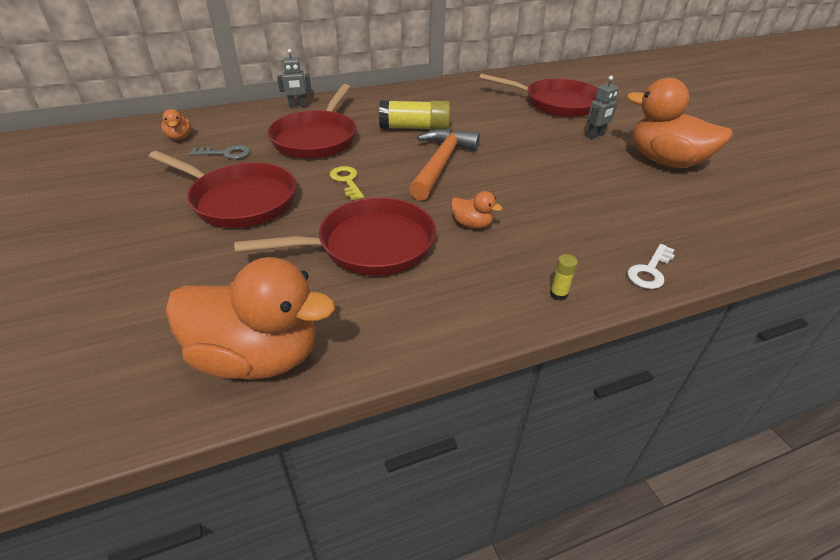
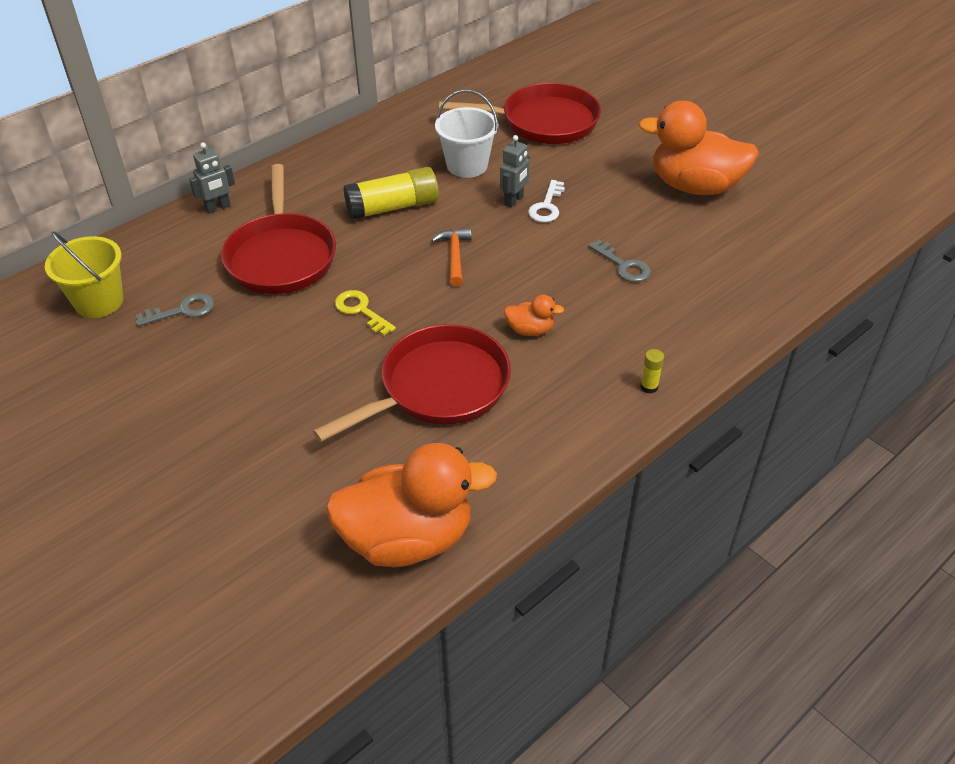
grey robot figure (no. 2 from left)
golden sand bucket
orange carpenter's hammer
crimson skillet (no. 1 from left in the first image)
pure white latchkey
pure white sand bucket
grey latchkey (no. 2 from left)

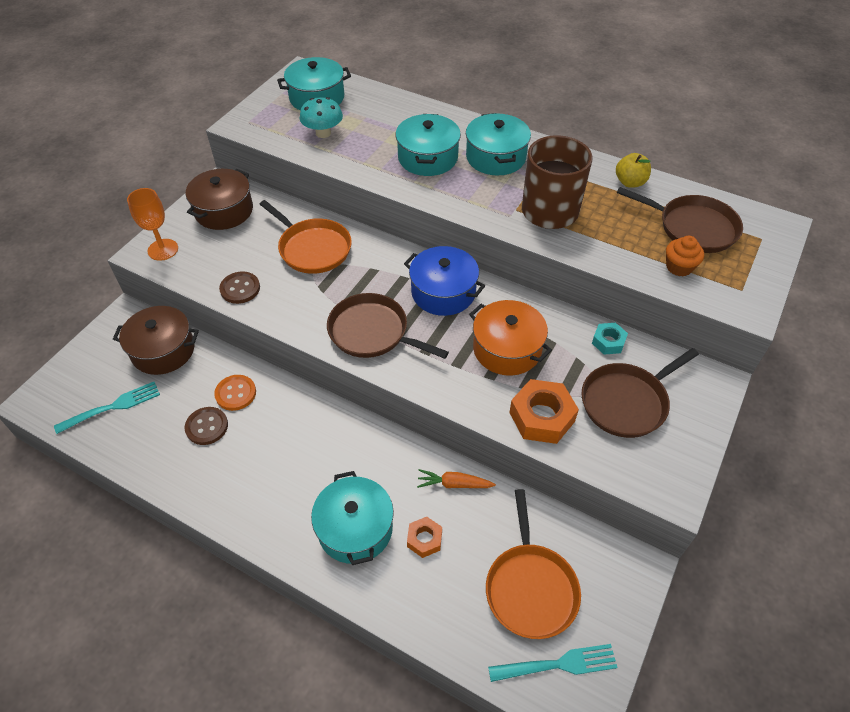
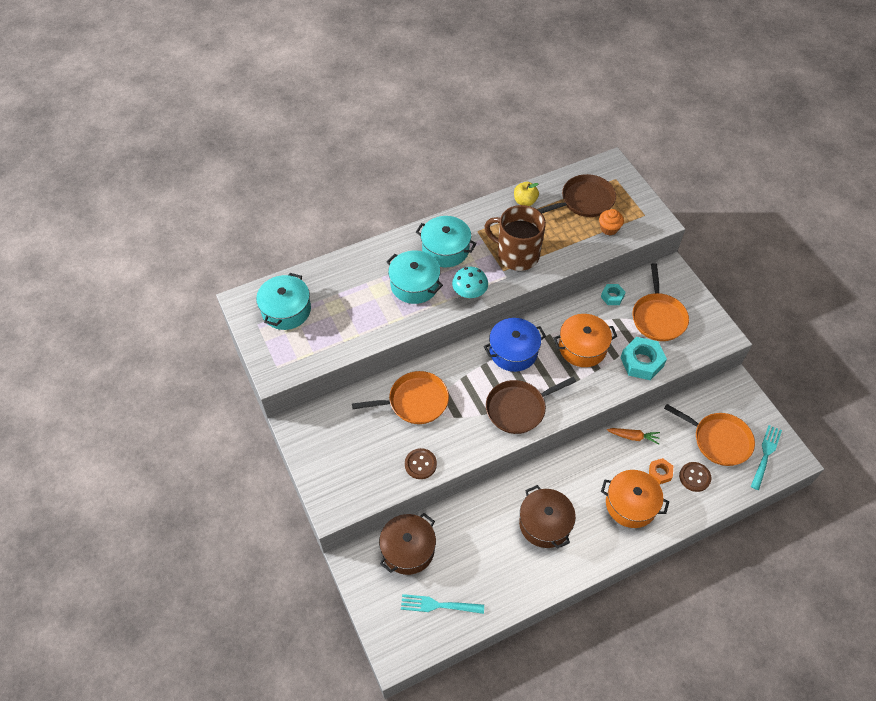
turquoise fungus
brown pot (no. 2 from left)
orange wine glass
orange skillet (no. 2 from left)
orange button
turquoise hex nut (no. 2 from left)
turquoise table fork (no. 1 from left)
brown button (no. 2 from left)
orange carrot
orange pot (no. 2 from left)

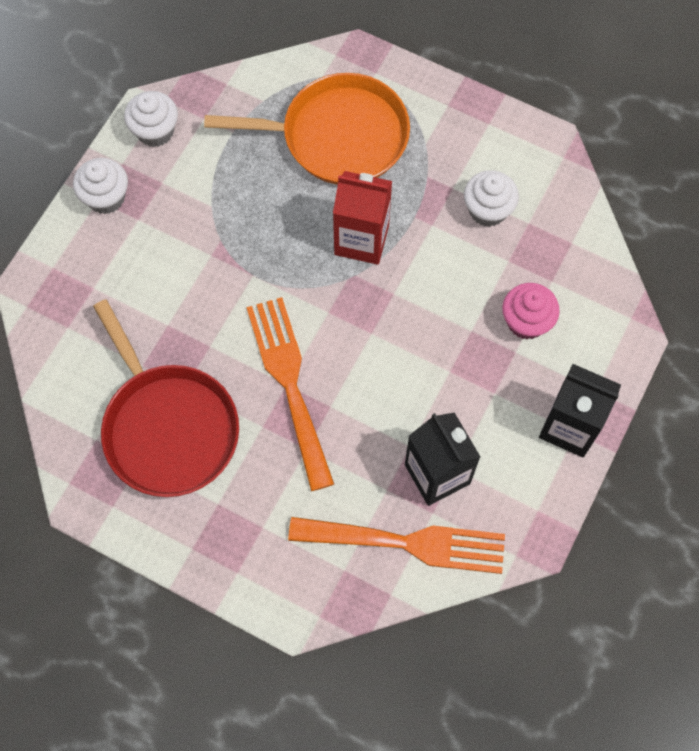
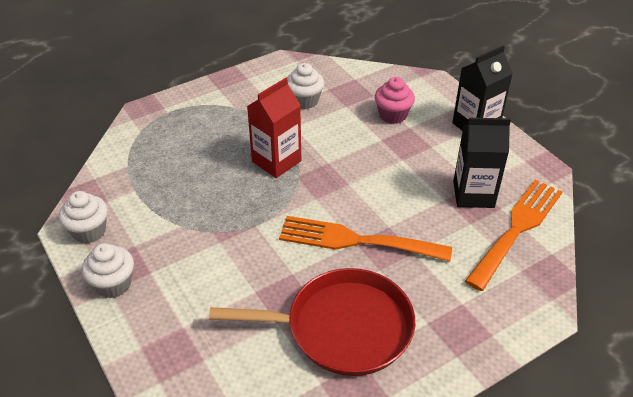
orange skillet

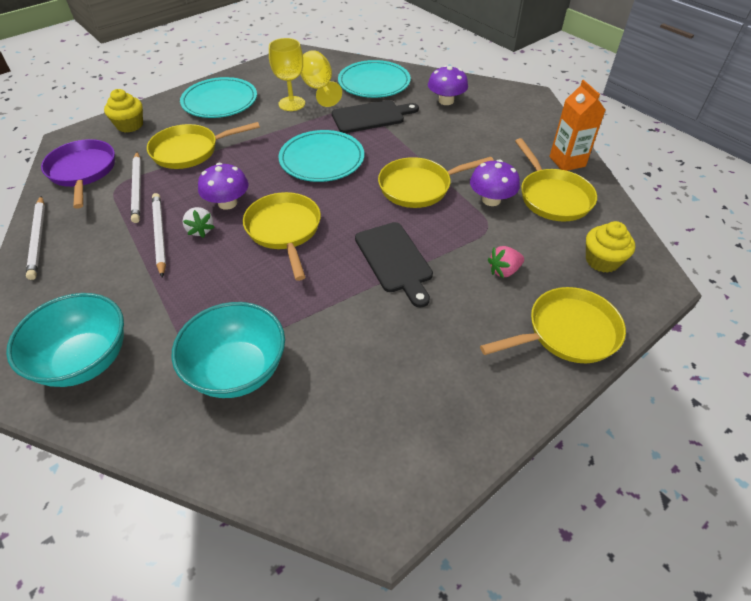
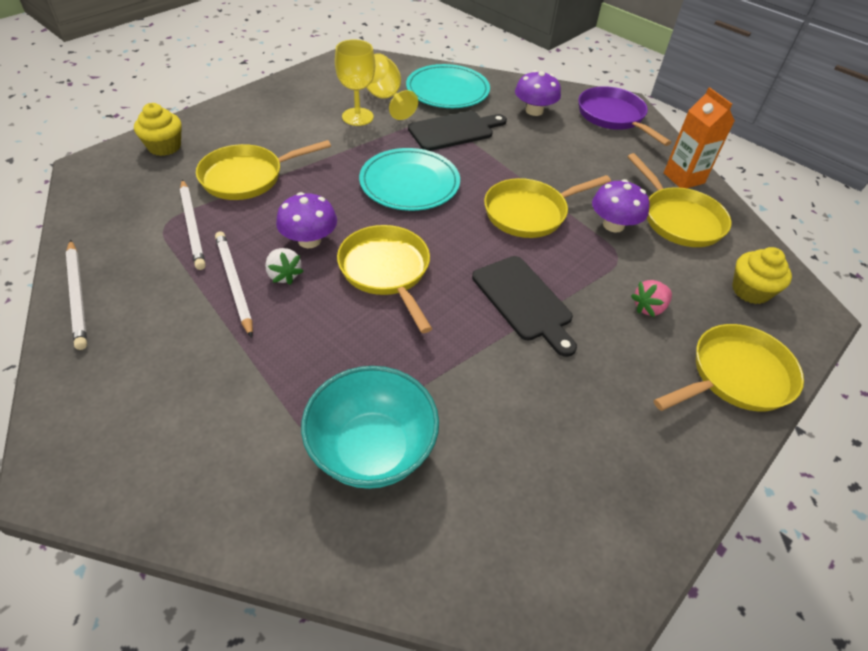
turquoise dinner plate (no. 1 from left in the first image)
royal purple skillet
turquoise deep dish (no. 1 from left in the first image)

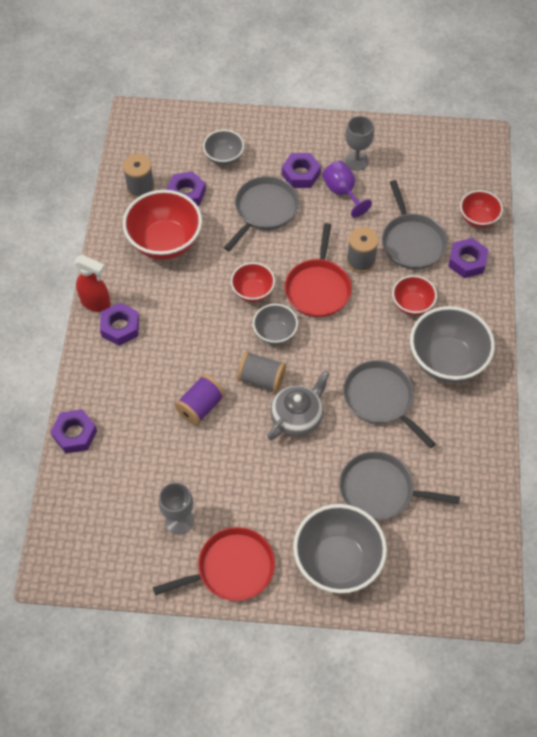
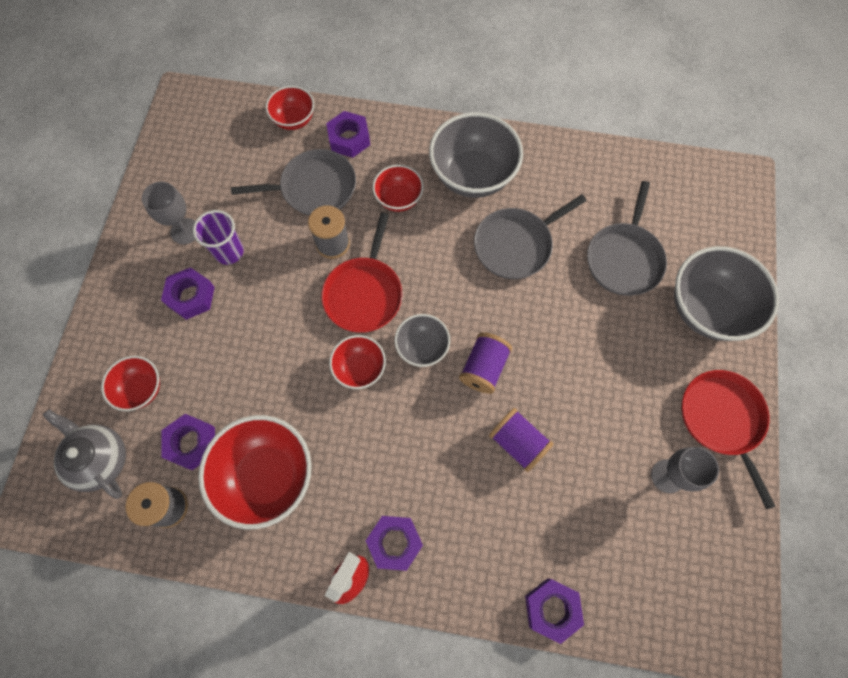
crimson deep dish (no. 1 from left)
royal purple cup
grey skillet (no. 1 from left in the first image)
crimson skillet (no. 1 from left)
royal purple spool (no. 1 from left)
grey china teapot

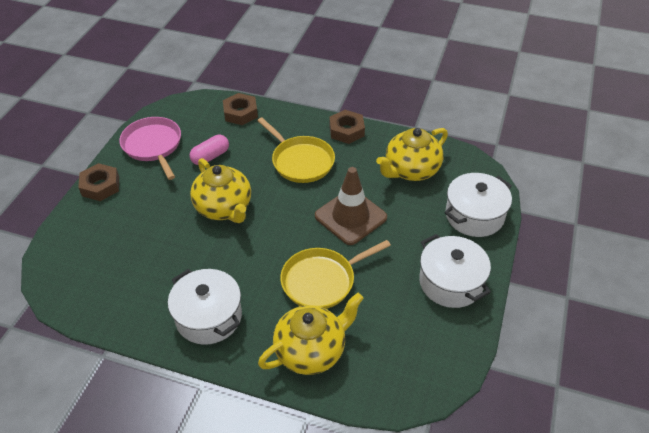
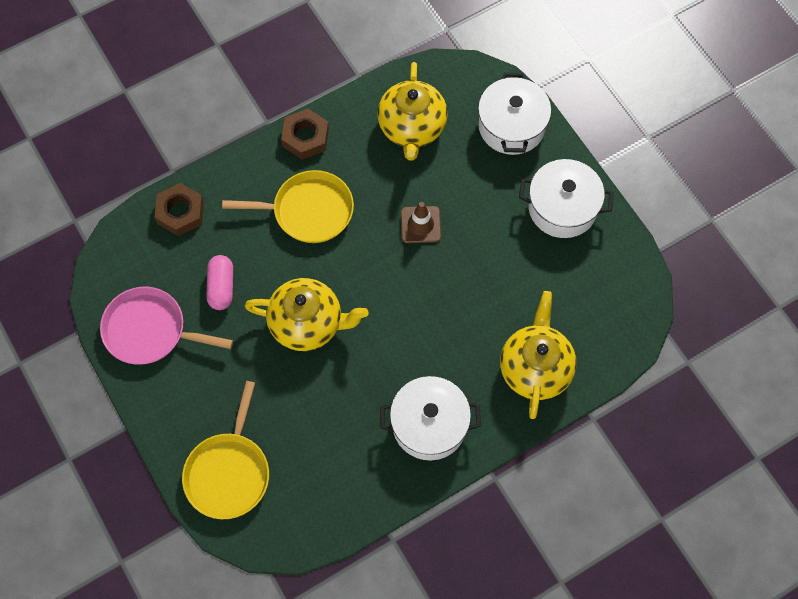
brown hex nut (no. 1 from left in the first image)
brown safety cone
golden skillet (no. 1 from left)

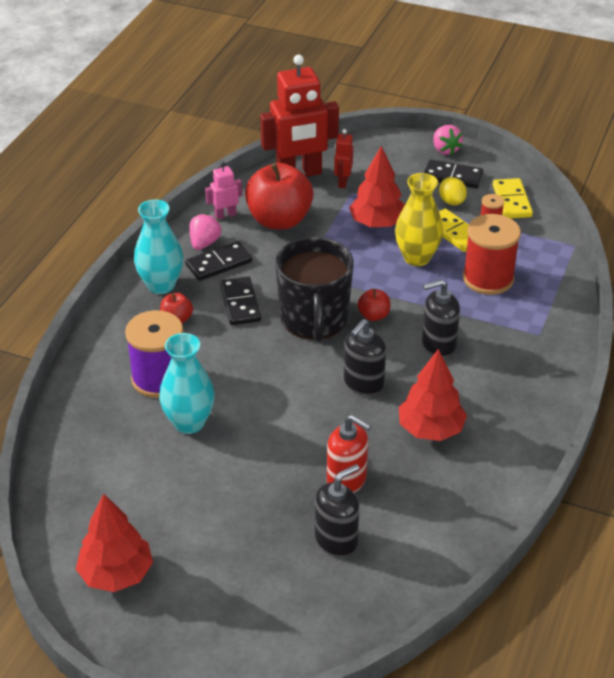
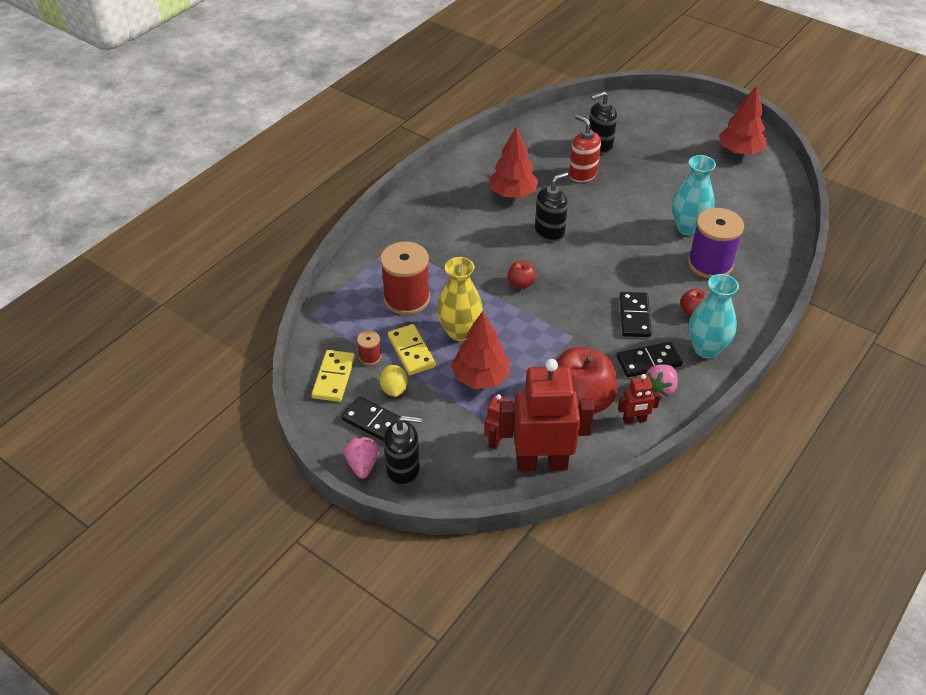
crimson robot figure (no. 3 from left)
ebony mug
ebony soap dispenser (no. 1 from left)

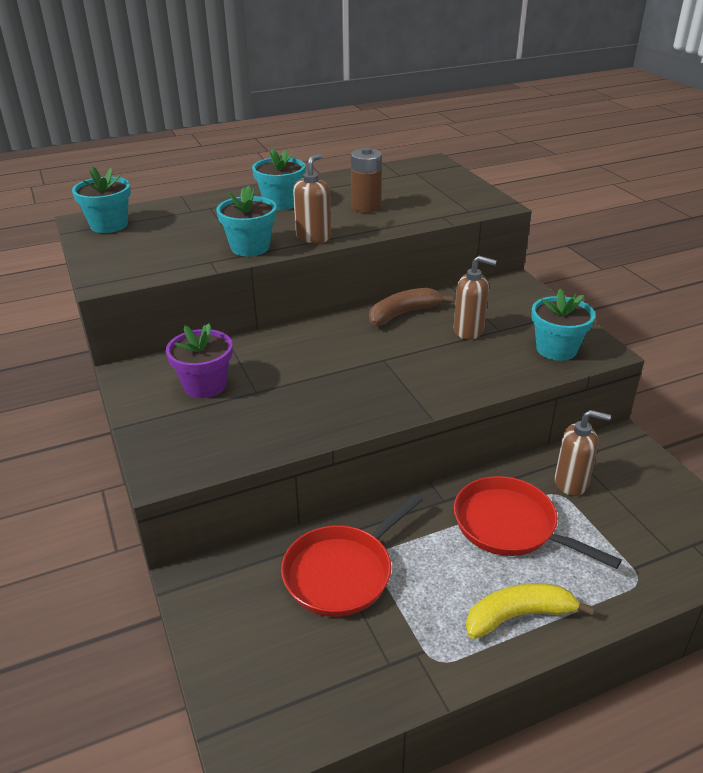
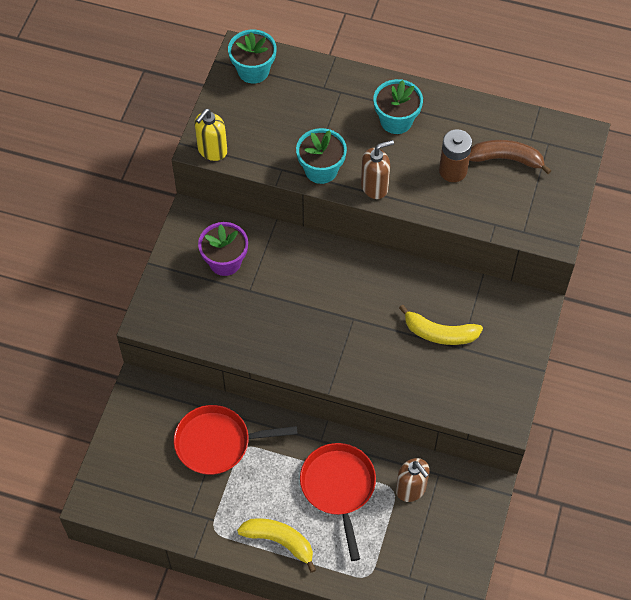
golden banana (no. 2 from left)
brown banana
turquoise potted plant (no. 4 from left in the first image)
golden soap dispenser

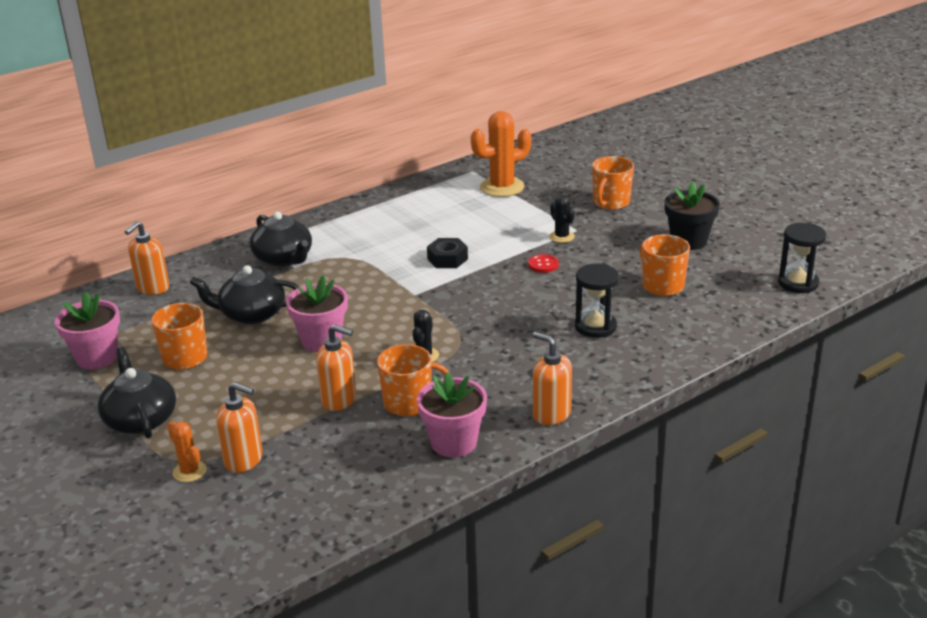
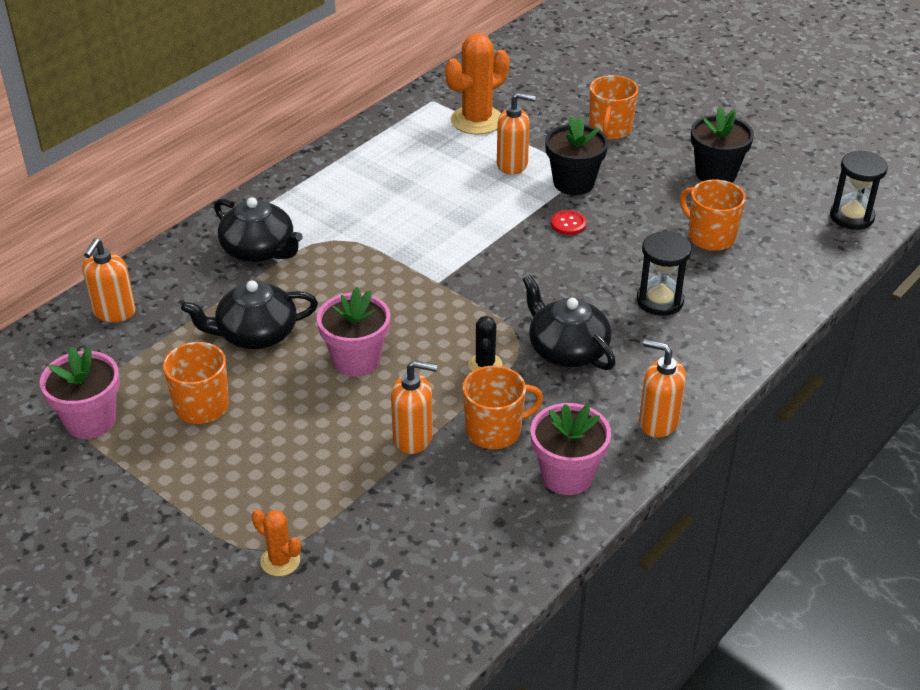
ebony potted plant (no. 1 from left)
ebony hex nut
ebony china teapot (no. 3 from left)
orange soap dispenser (no. 3 from left)

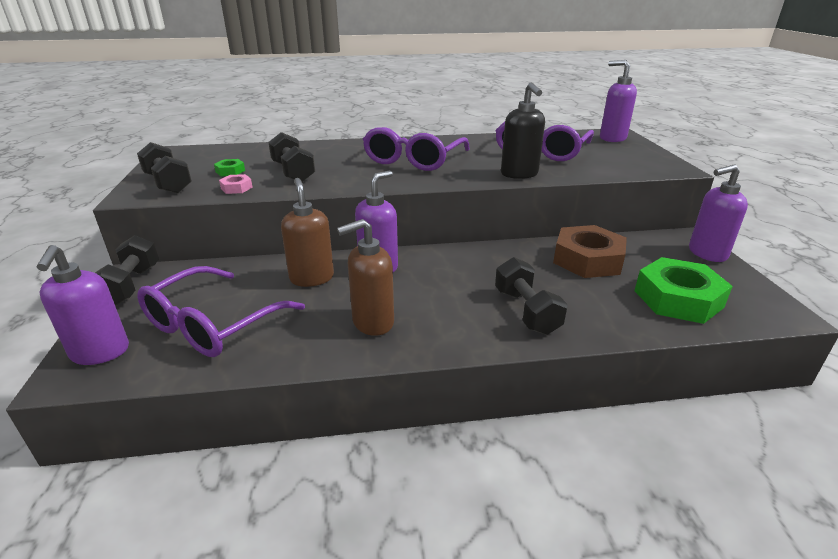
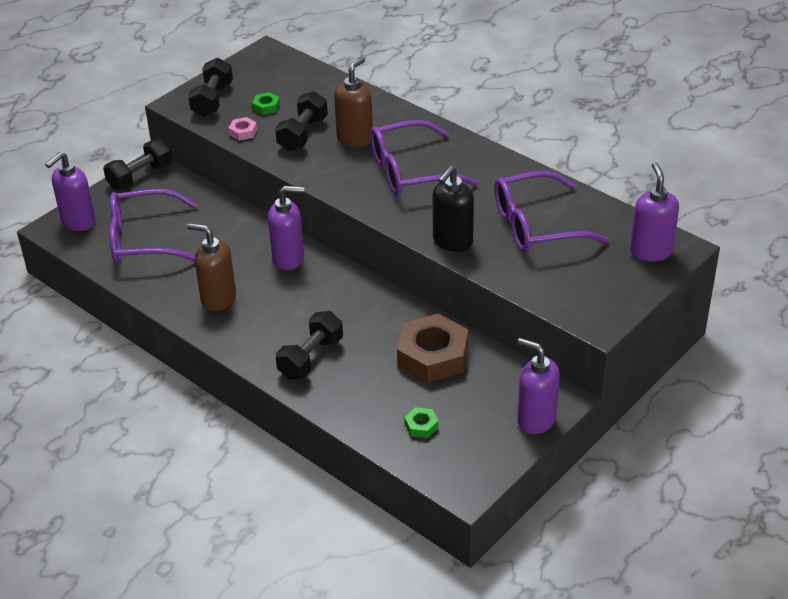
brown soap dispenser (no. 2 from left)
emerald hex nut (no. 2 from left)

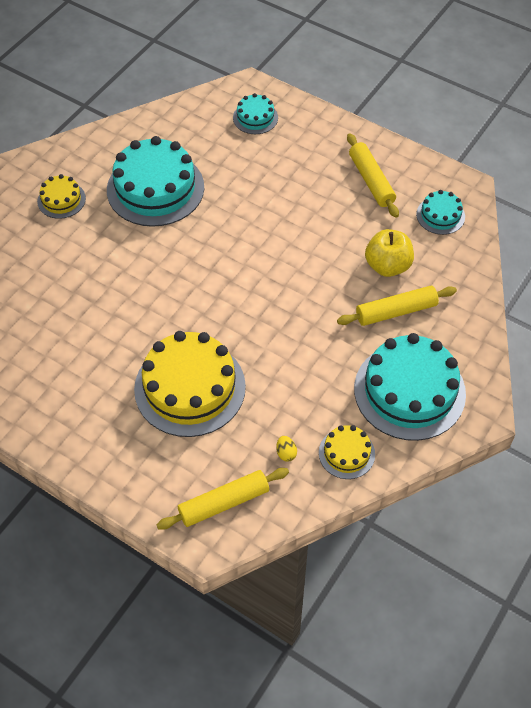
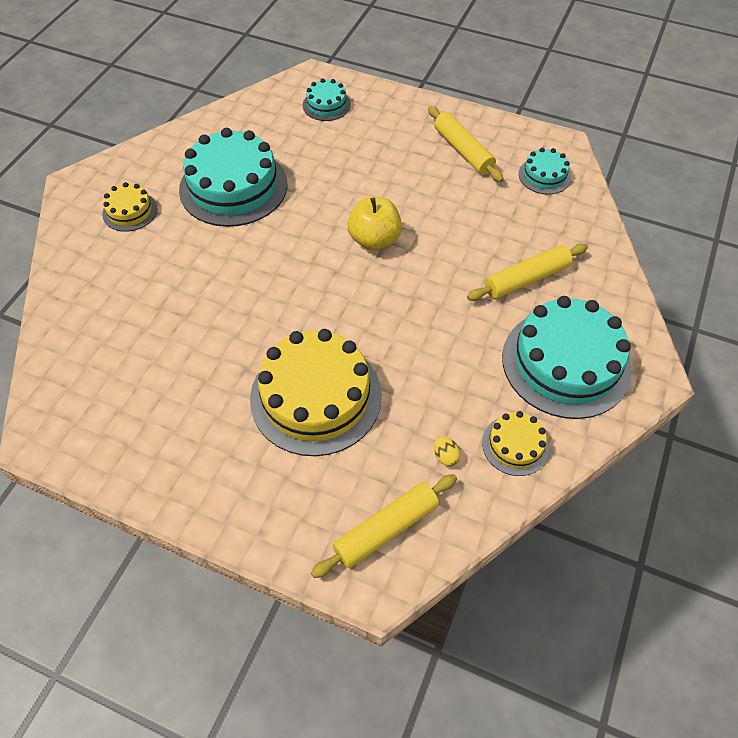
golden apple

